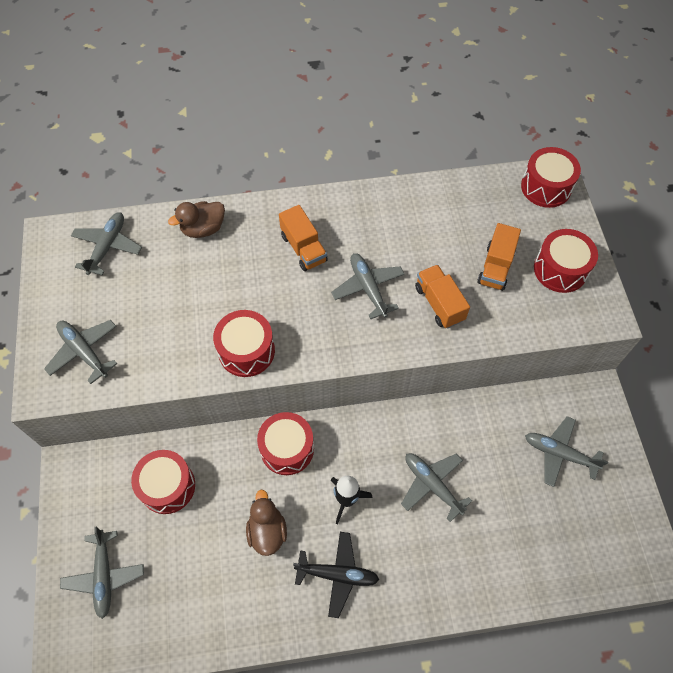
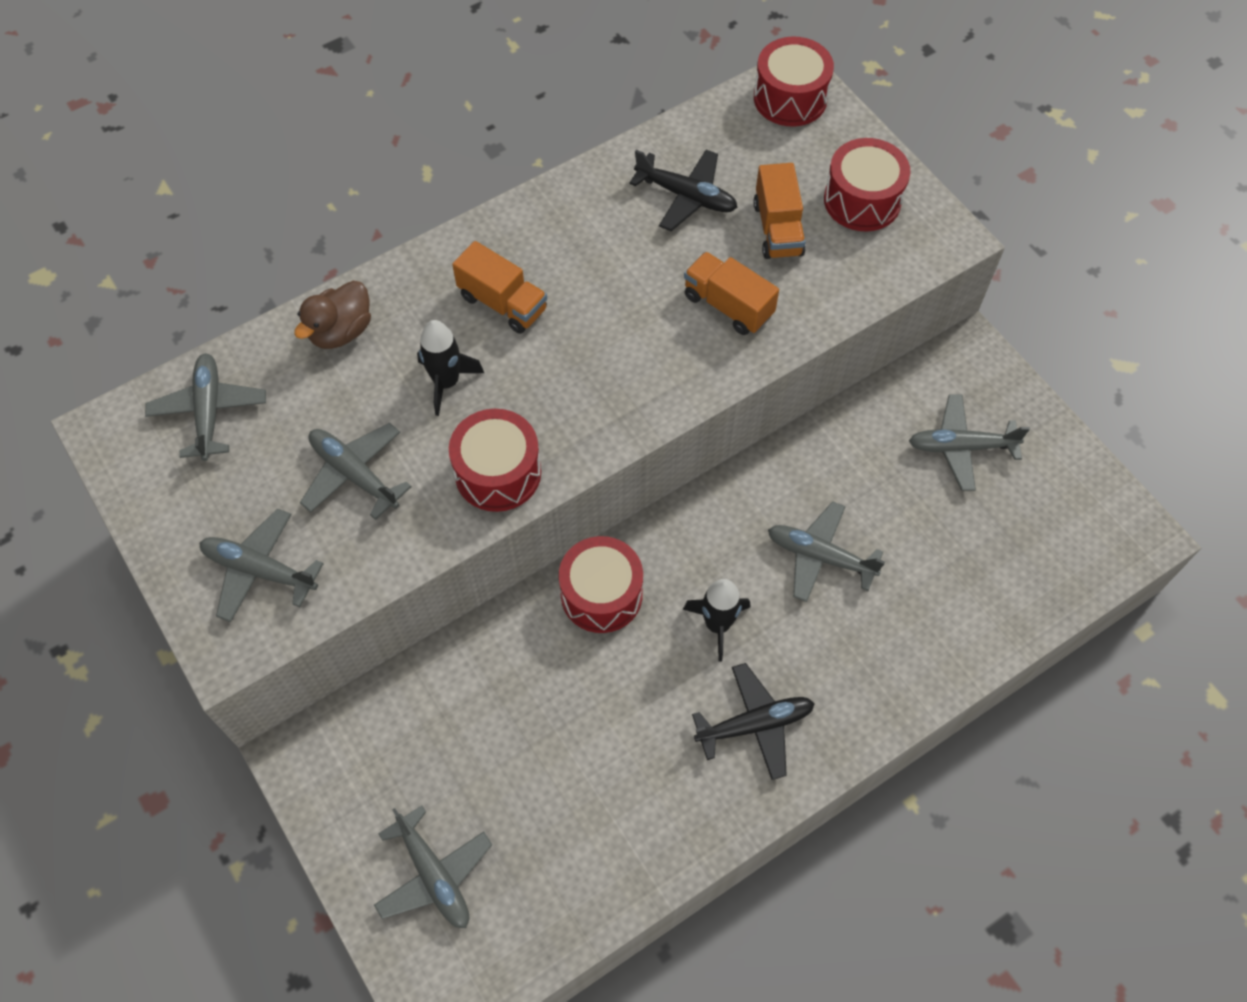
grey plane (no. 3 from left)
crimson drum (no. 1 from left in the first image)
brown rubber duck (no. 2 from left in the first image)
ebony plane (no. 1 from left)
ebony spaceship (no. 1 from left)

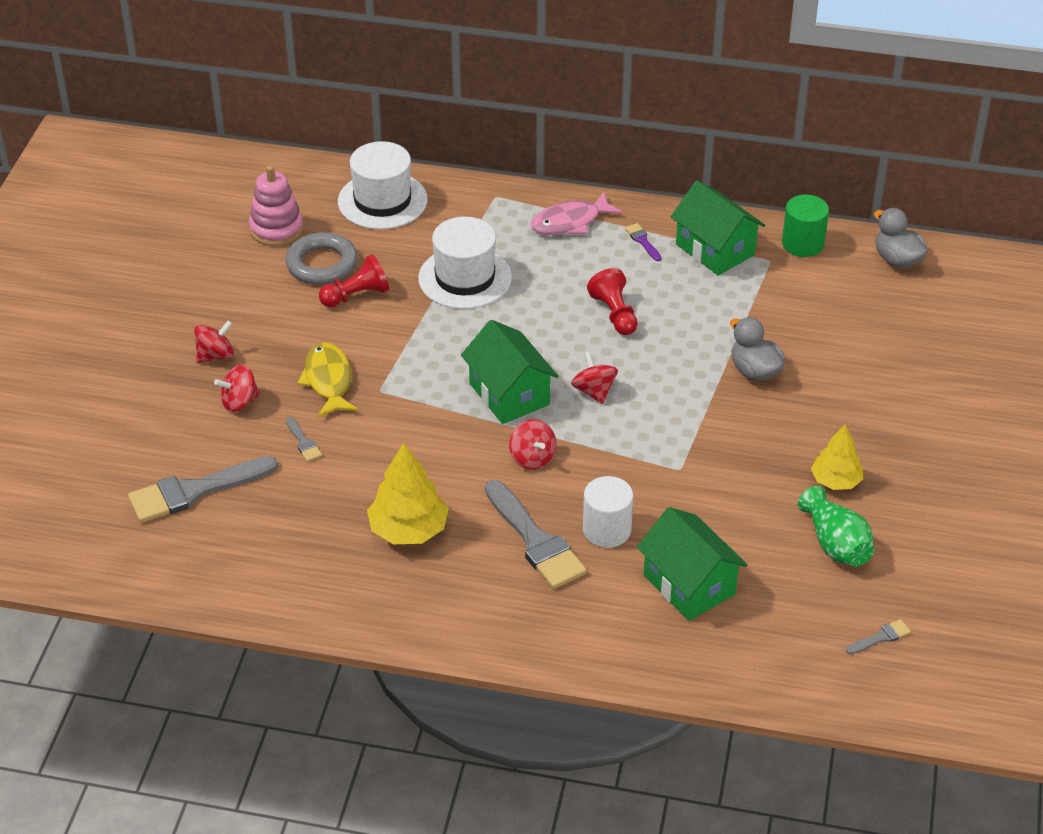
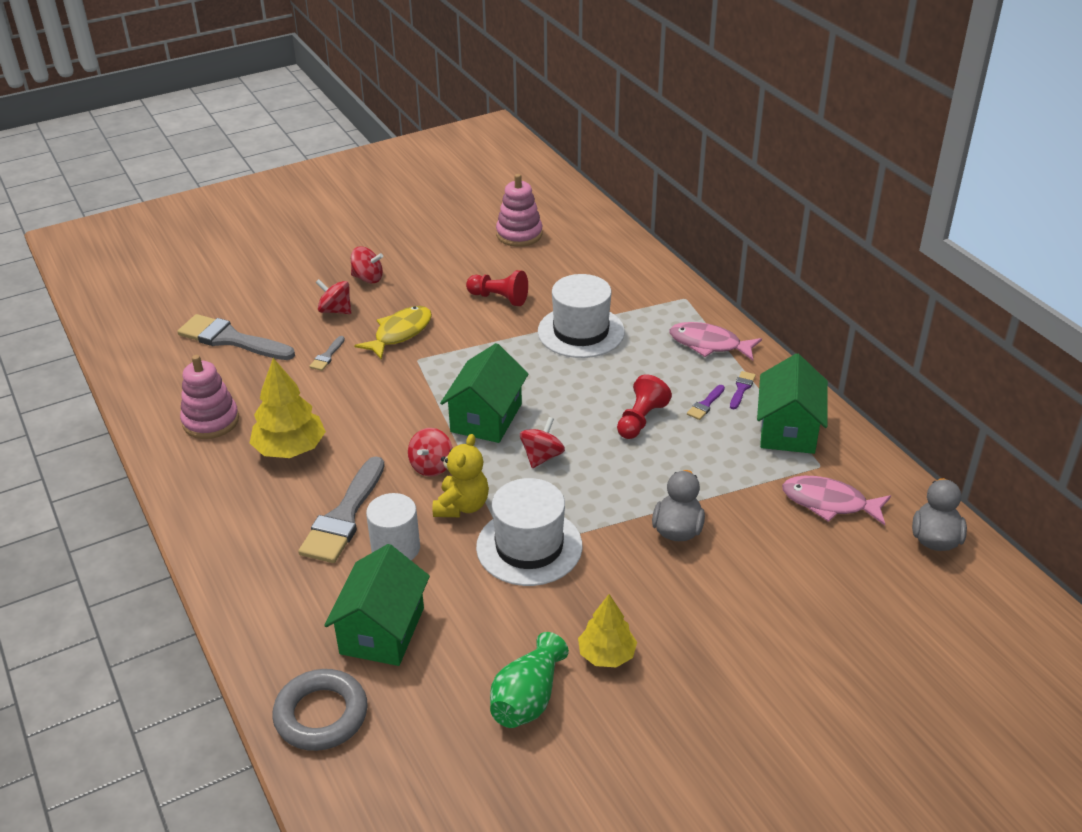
pure white hat (no. 1 from left)
emerald solid cylinder
grey torus
grey brush (no. 4 from left in the first image)
pink stacking rings (no. 1 from left)
royal purple brush (no. 1 from left)
golden teddy
pink fish (no. 2 from left)

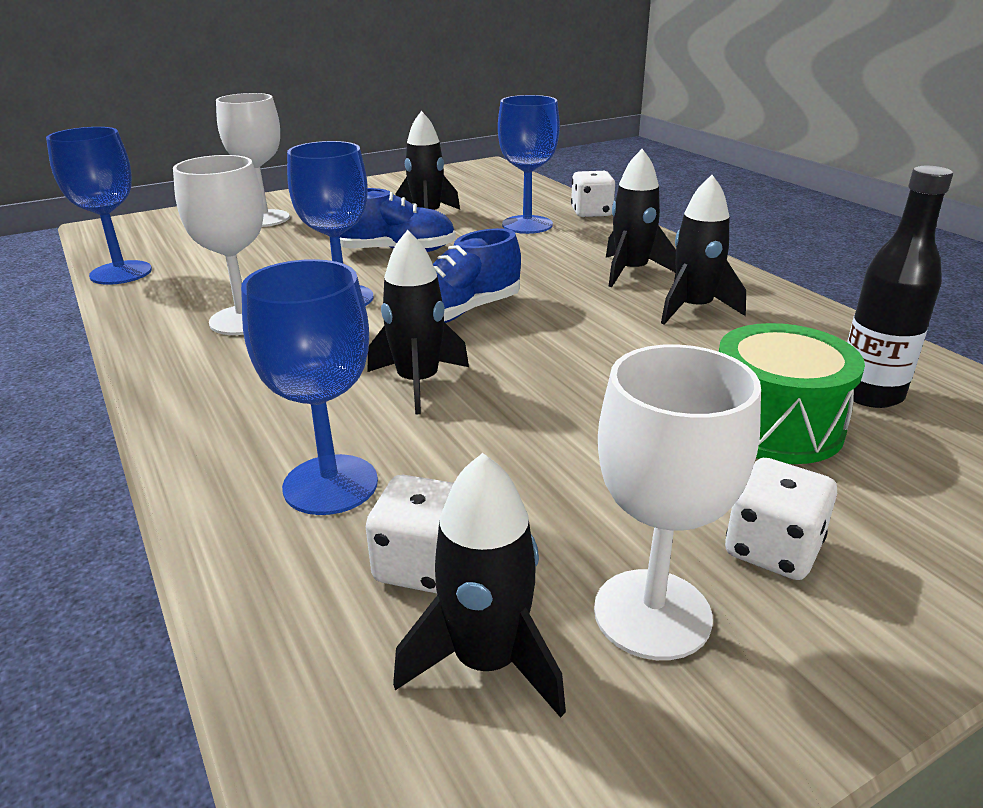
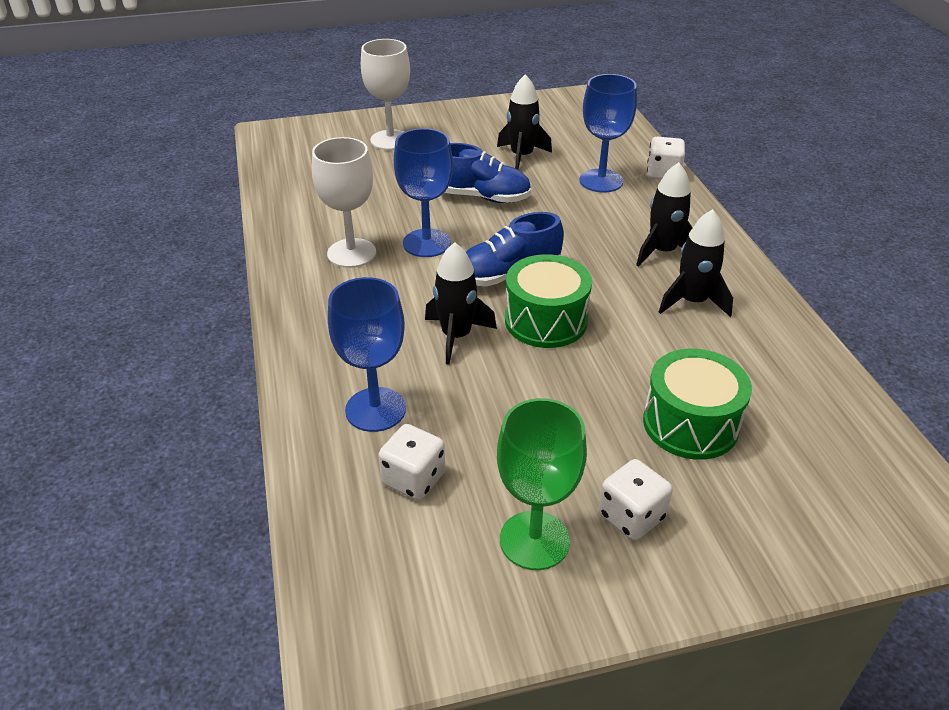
royal blue wine glass (no. 1 from left in the first image)
ebony flask
emerald wine glass
ebony spaceship (no. 3 from left in the first image)
emerald drum (no. 1 from left)

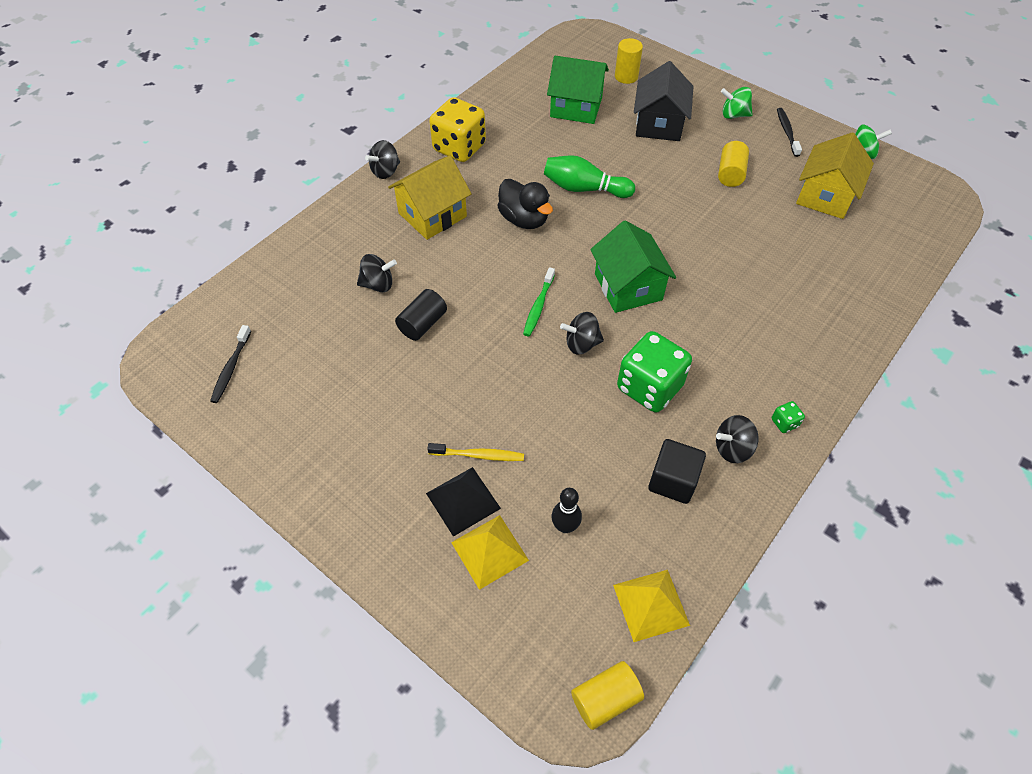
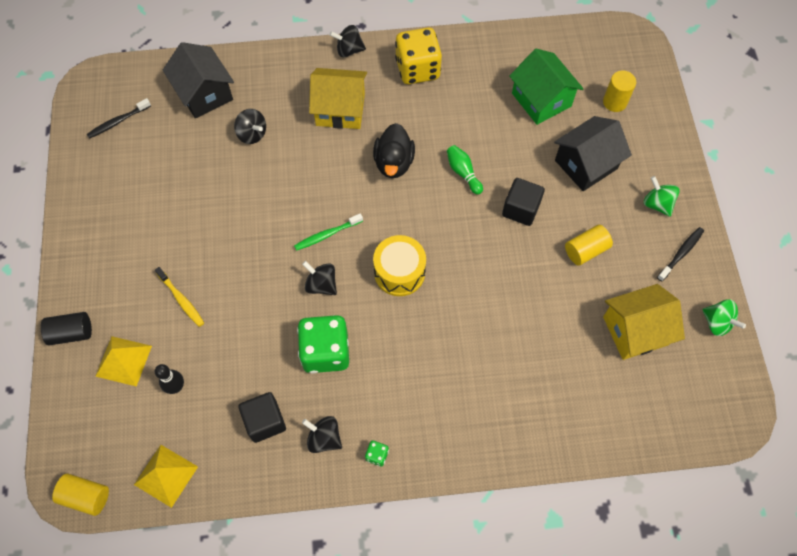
emerald tenpin
golden drum
ebony solid cylinder
ebony pyramid
ebony cottage (no. 1 from left)
ebony block (no. 2 from left)

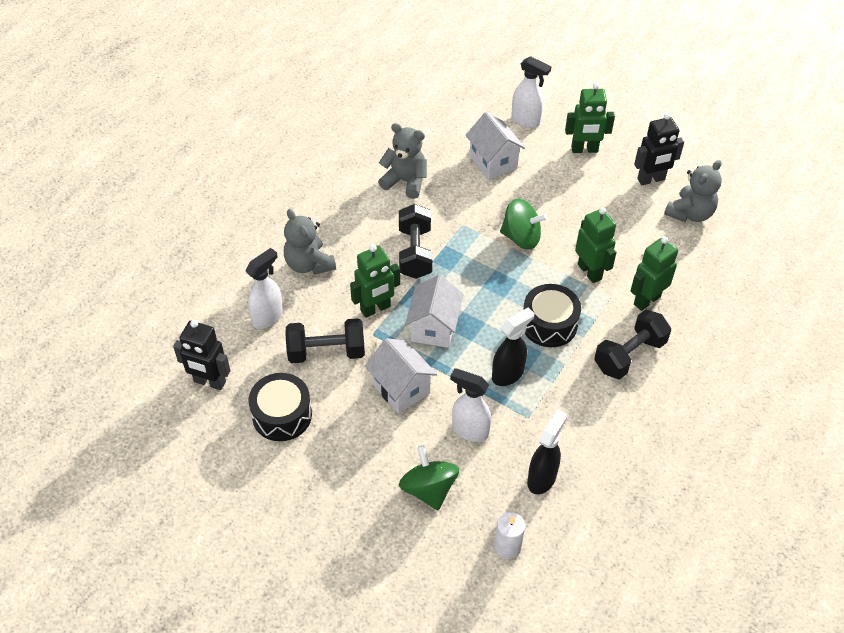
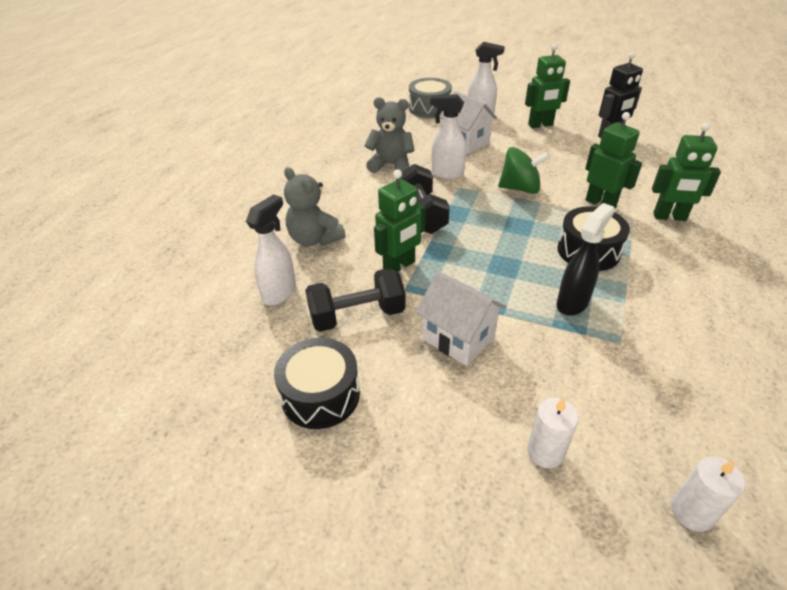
grey teddy (no. 3 from left in the first image)
emerald robot figure (no. 4 from left)
pure white cottage (no. 2 from left in the first image)
ebony dumbbell (no. 3 from left in the first image)
ebony robot figure (no. 1 from left in the first image)
pure white sprayer (no. 2 from left)
ebony sprayer (no. 2 from left in the first image)
pure white wax candle (no. 1 from left)
grey drum

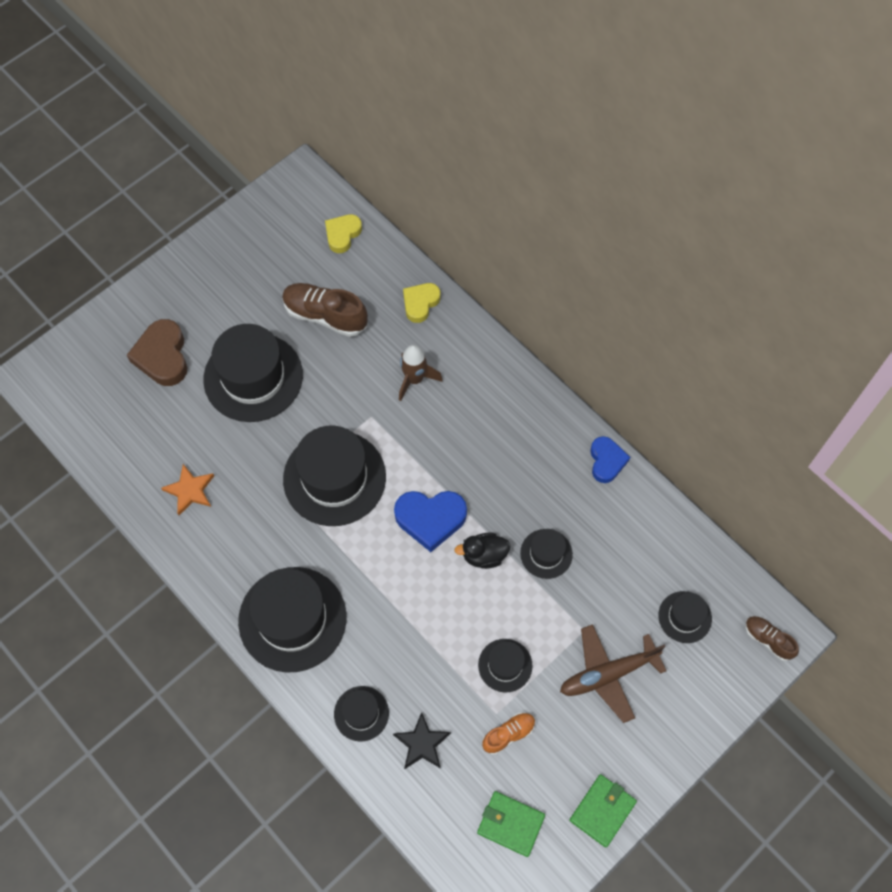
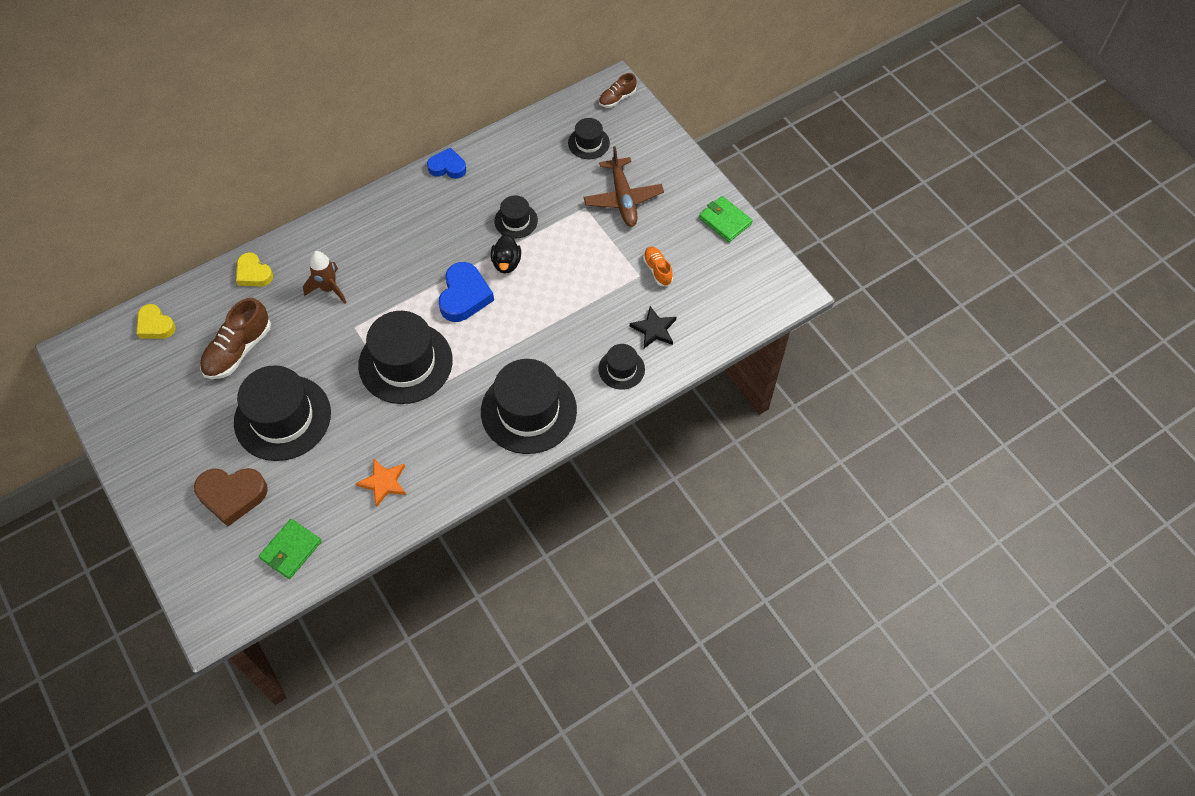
ebony hat (no. 5 from left in the first image)
emerald wallet (no. 1 from left)

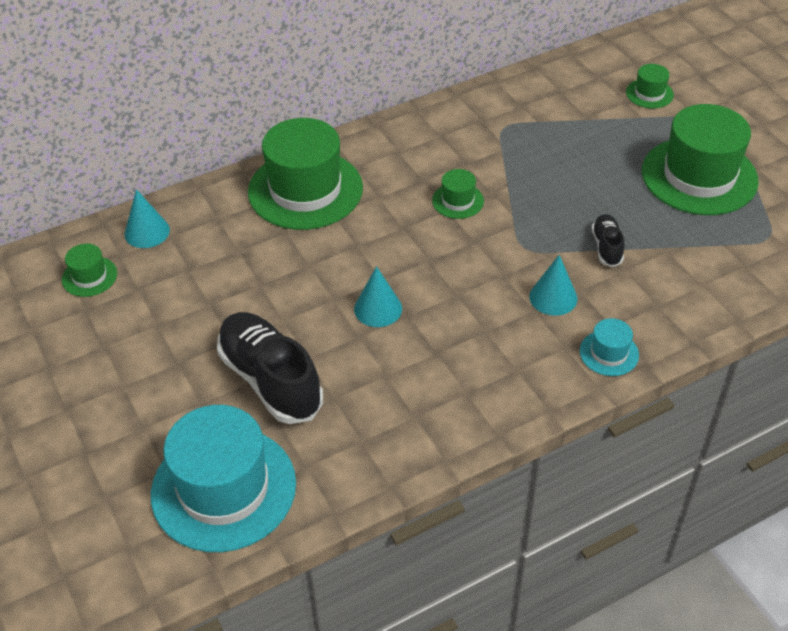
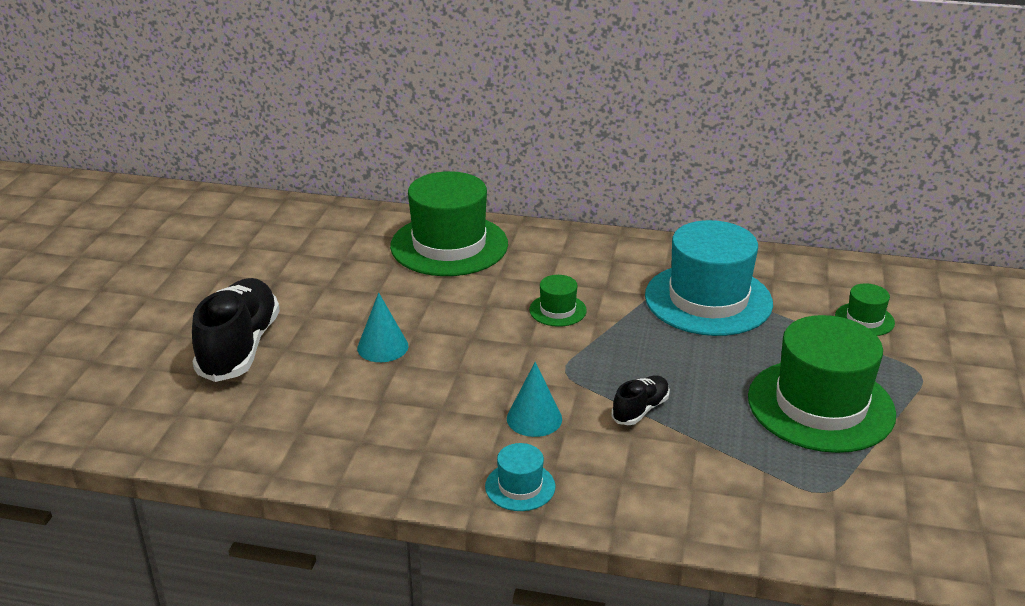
turquoise solid cone (no. 1 from left in the first image)
emerald hat (no. 1 from left in the first image)
turquoise hat (no. 2 from left)

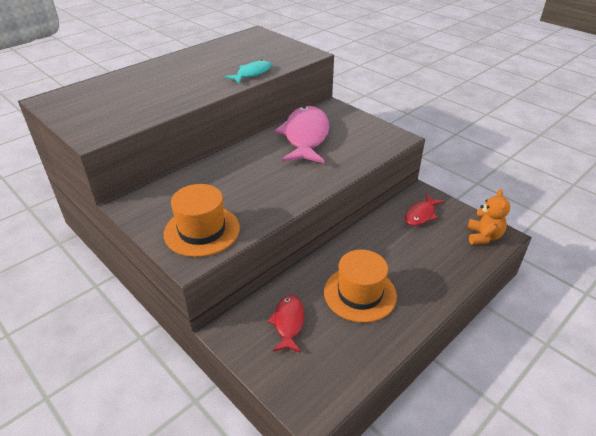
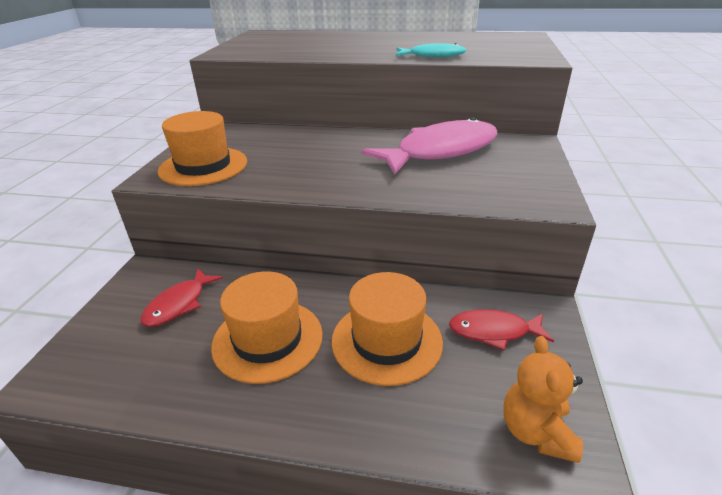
orange teddy
crimson fish (no. 1 from left)
orange hat (no. 3 from left)

